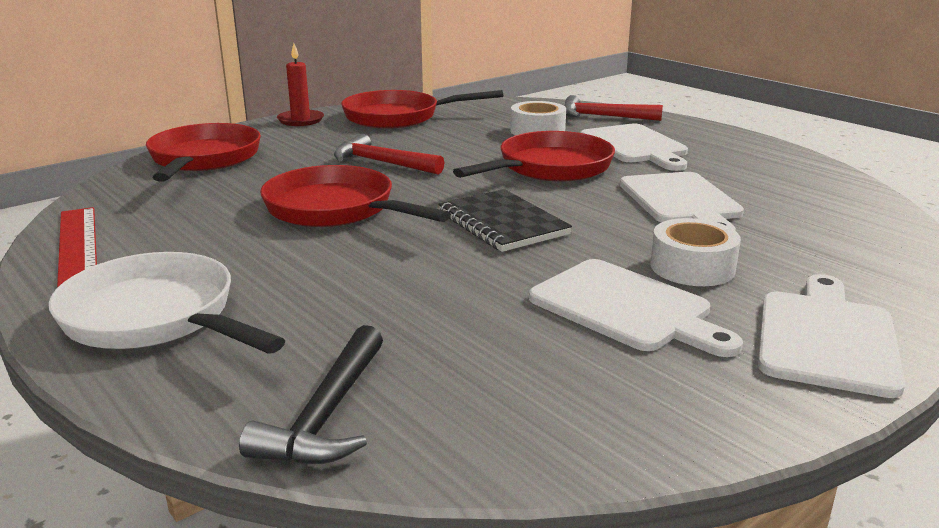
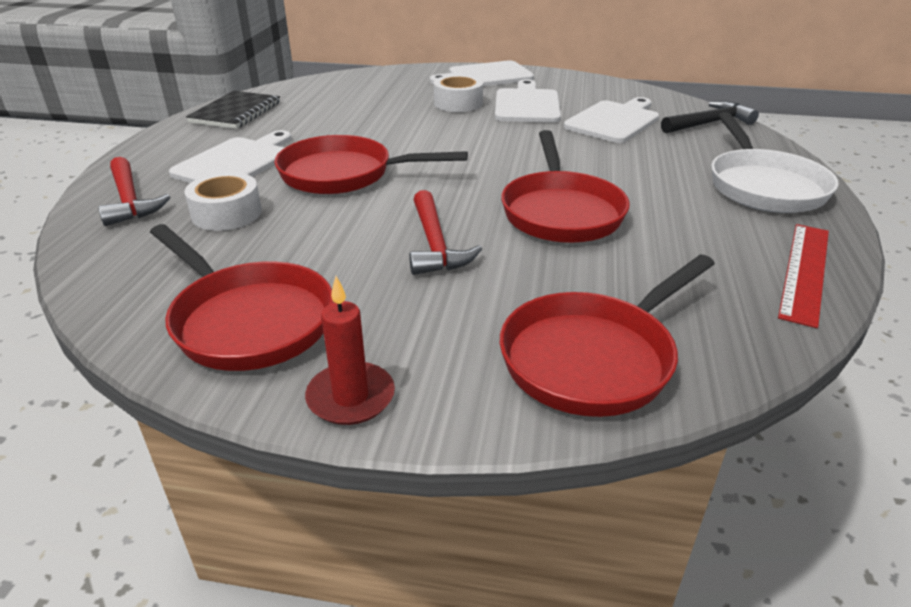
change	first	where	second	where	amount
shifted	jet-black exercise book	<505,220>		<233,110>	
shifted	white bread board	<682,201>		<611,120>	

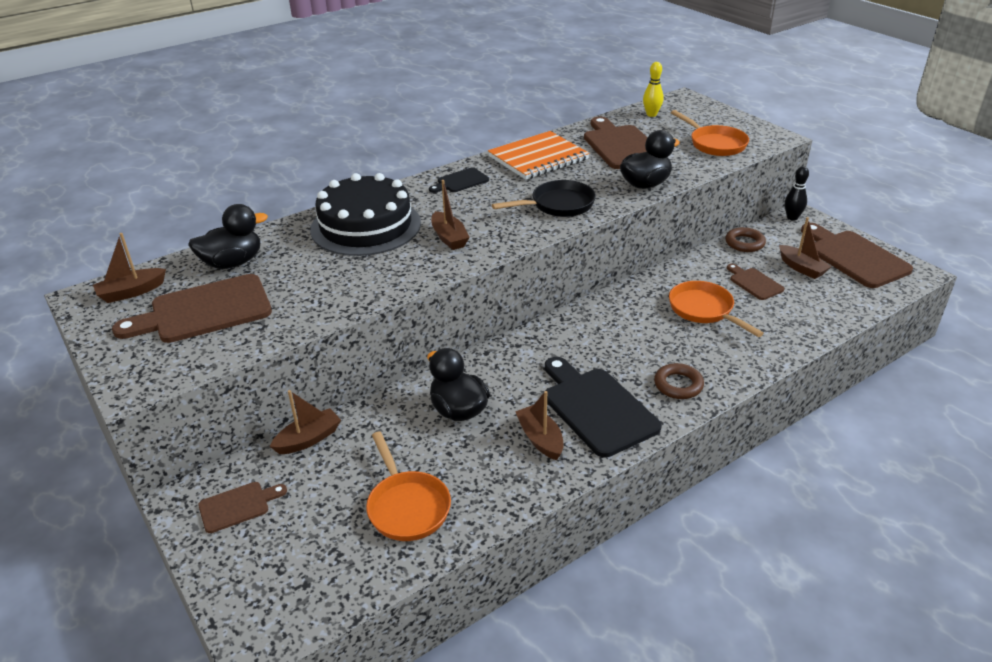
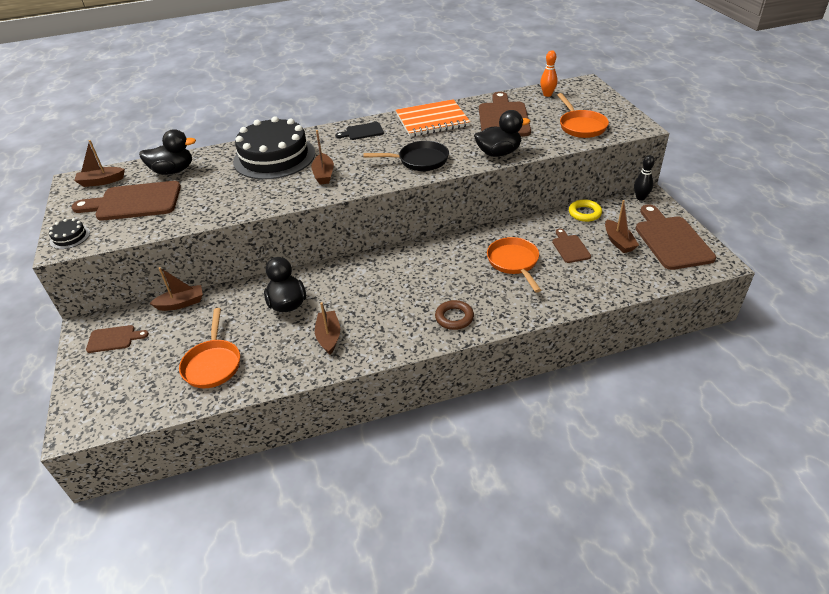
change	first	where	second	where	amount
gone	jet-black bread board	<603,407>			
repainted	yellow bowling pin	<653,89>	bright orange bowling pin	<549,73>	
repainted	brown torus	<745,239>	yellow torus	<585,210>	
new			jet-black cake	<69,233>	

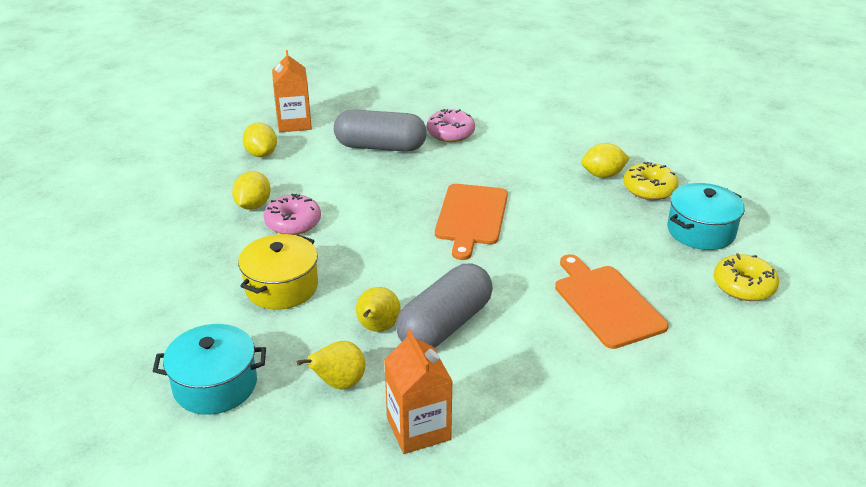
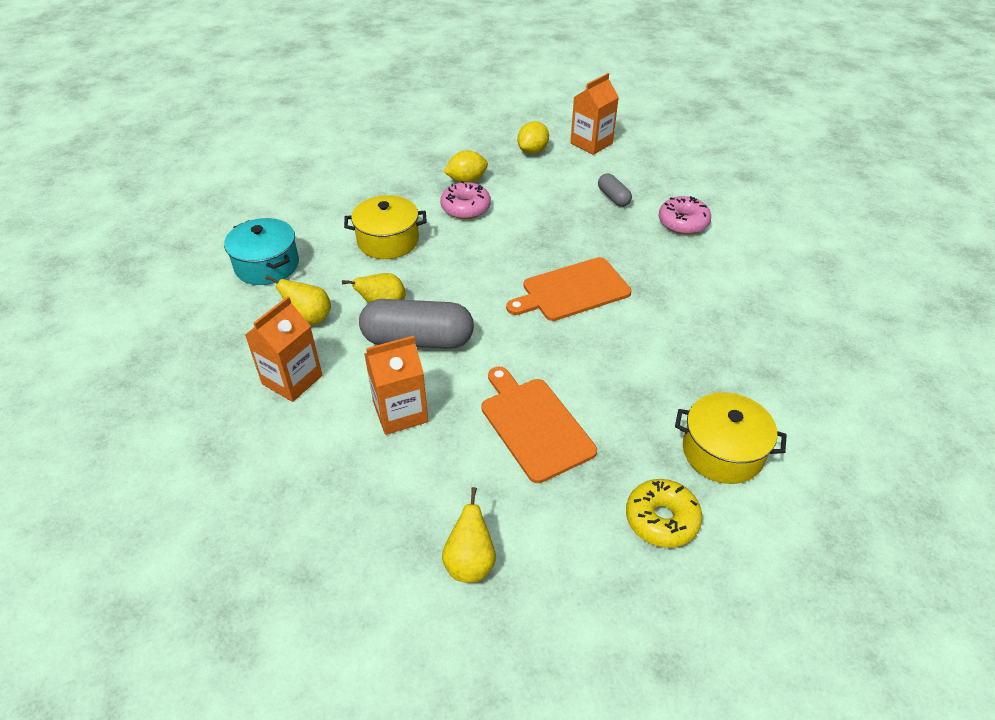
change	first	where	second	where	amount
scaled	grey pill shape	<380,131>		<615,190>	x0.50
rotated	bright orange bread board	<612,301>		<539,425>	60 degrees counterclockwise
gone	yellow toy lemon	<605,160>			
gone	yellow donut	<651,181>			
repainted	turquoise pot	<706,216>	yellow pot	<731,438>	
new			bright orange carton	<396,385>	
new			yellow pear	<469,535>	

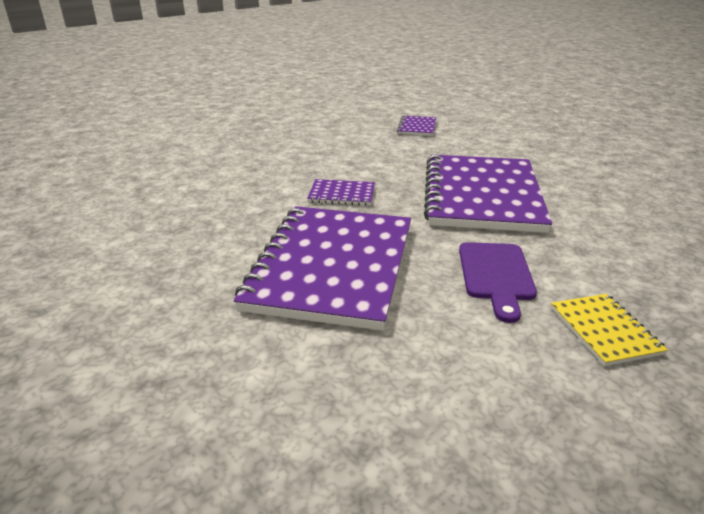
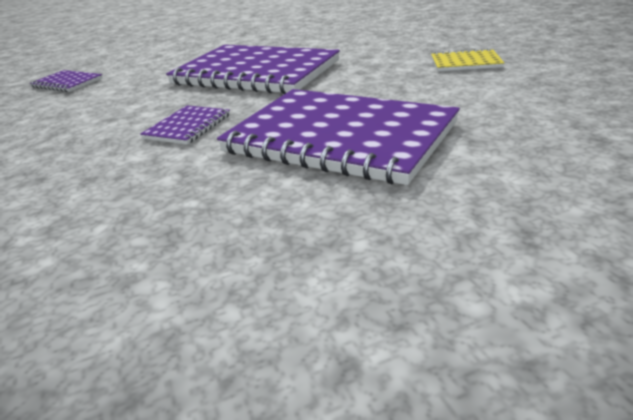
change	first	where	second	where	amount
gone	violet bread board	<498,282>			

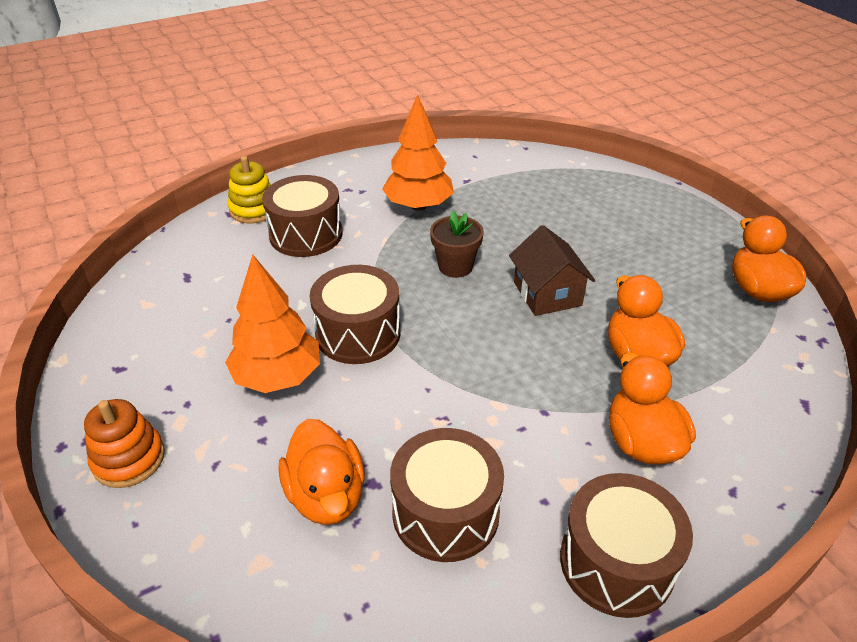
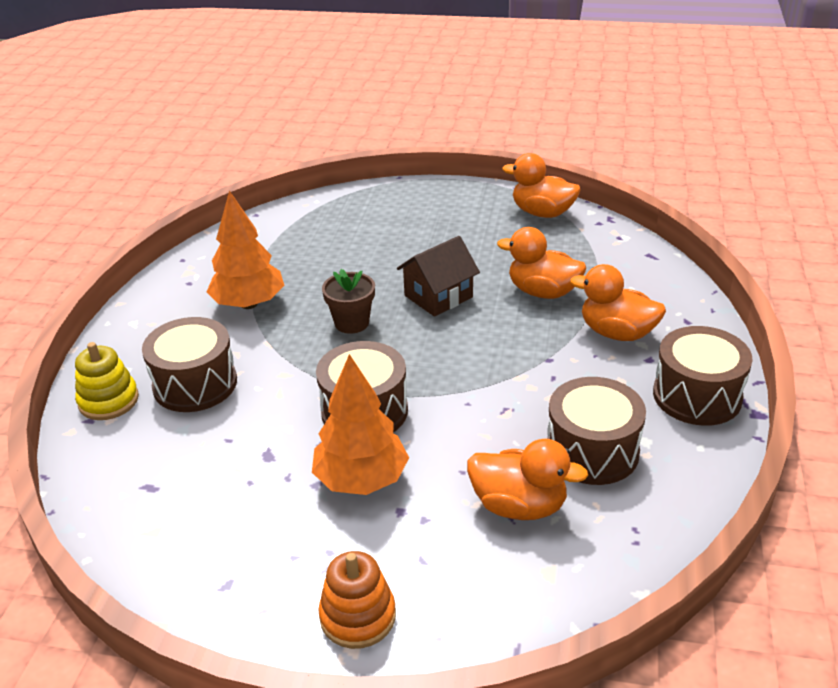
change	first	where	second	where	amount
rotated	brown house	<552,270>		<438,276>	60 degrees counterclockwise

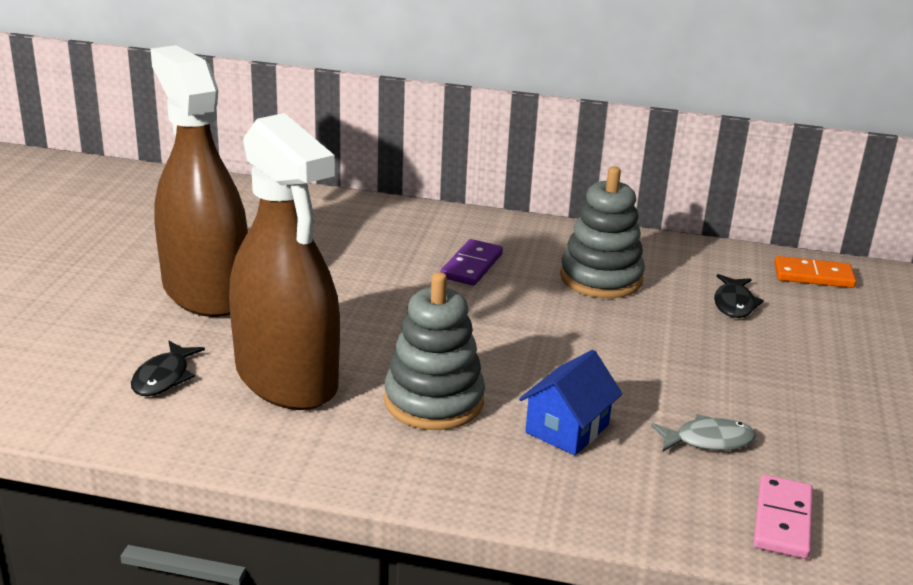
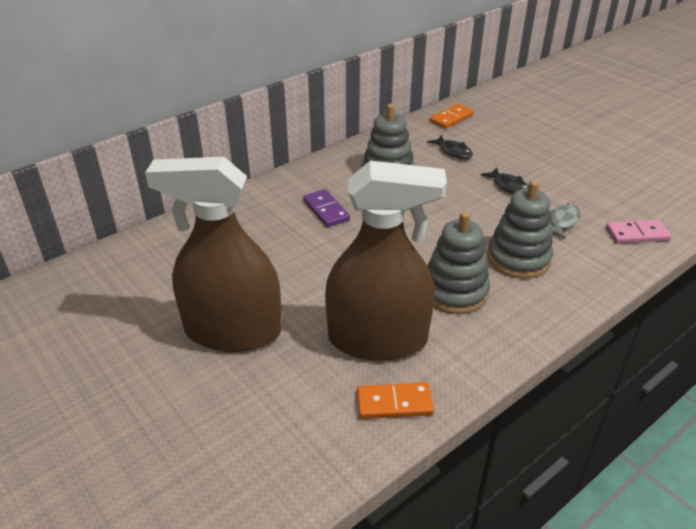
change	first	where	second	where	amount
shifted	jet-black fish figure	<168,368>		<505,180>	
swapped	royal blue house	<570,403>	grey stacking toy	<520,229>	
rotated	rosy domino tile	<783,517>		<638,231>	60 degrees counterclockwise
new			bright orange domino tile	<395,400>	

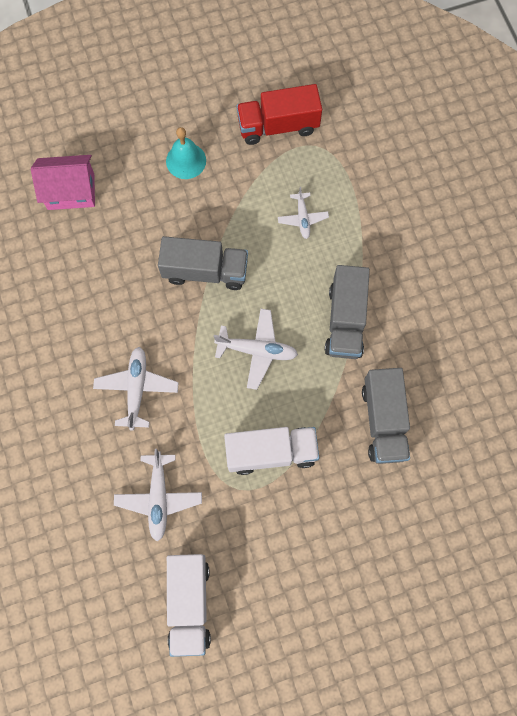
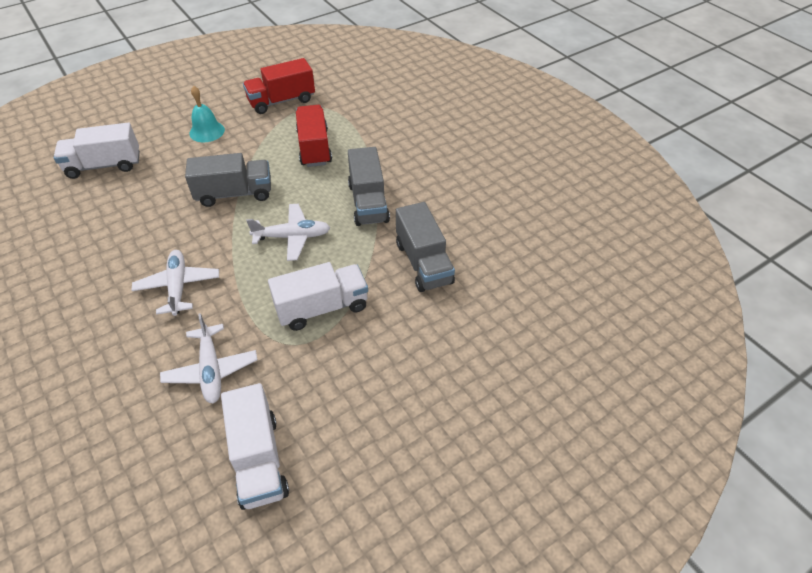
change	first	where	second	where	amount
swapped	rosy house	<63,182>	white lorry	<97,151>	
swapped	white aeroplane	<303,213>	red lorry	<314,136>	

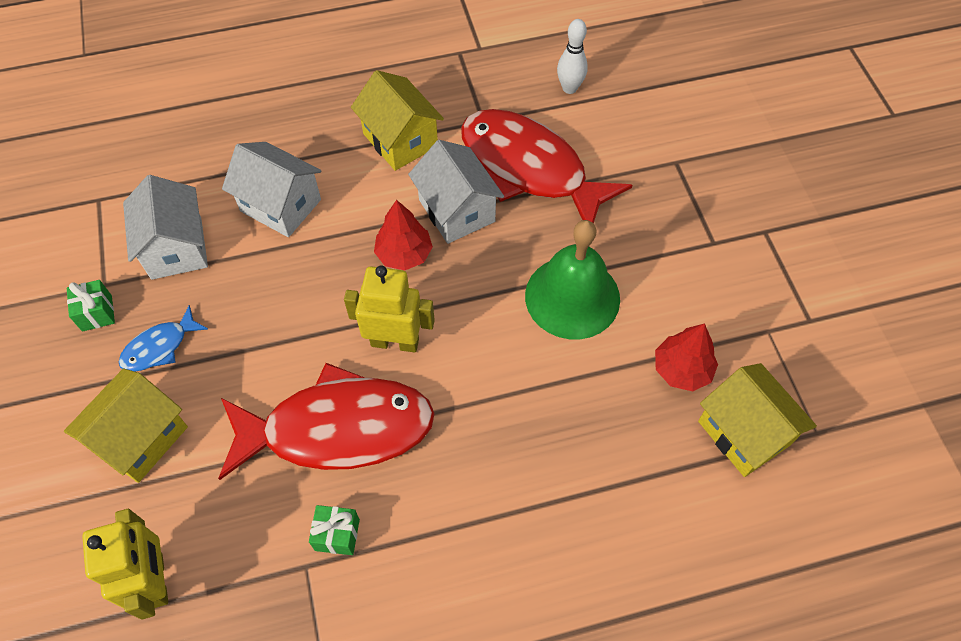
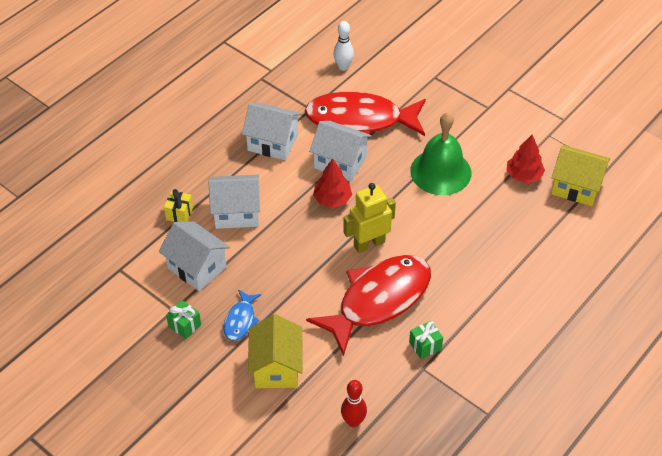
change	first	where	second	where	amount
swapped	yellow toy robot	<125,564>	red bowling pin	<354,403>	
repainted	yellow house	<397,120>	white house	<271,131>	
new			yellow wrapped gift	<178,205>	

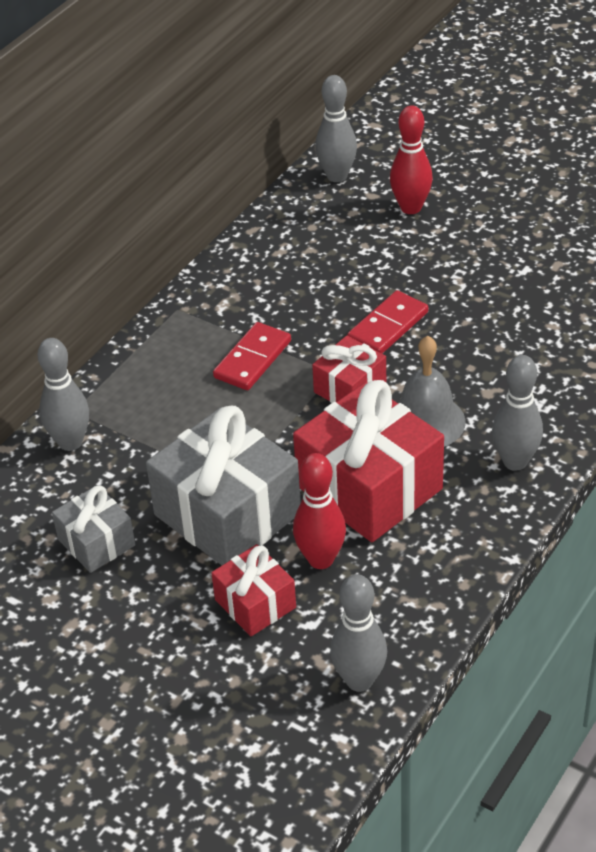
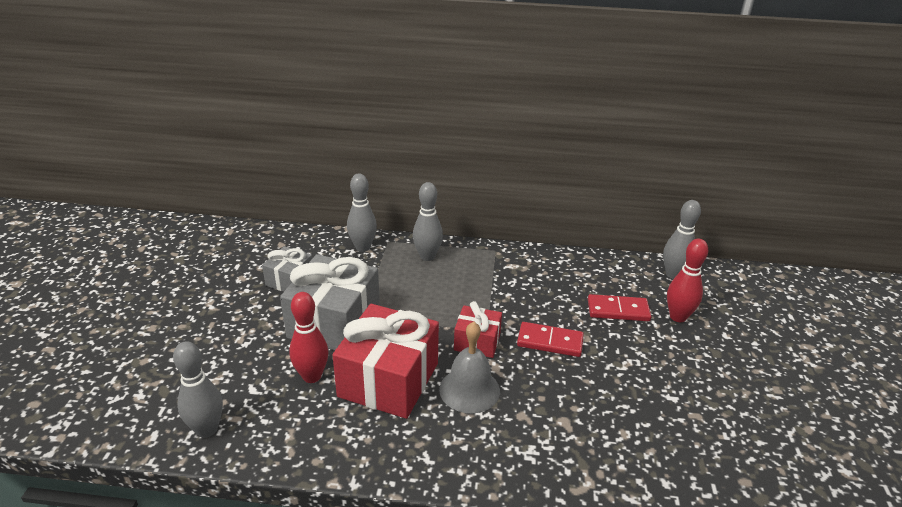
change	first	where	second	where	amount
gone	red wrapped gift	<253,590>			
shifted	red domino tile	<252,356>		<619,307>	
shifted	grey bowling pin	<517,412>		<428,221>	

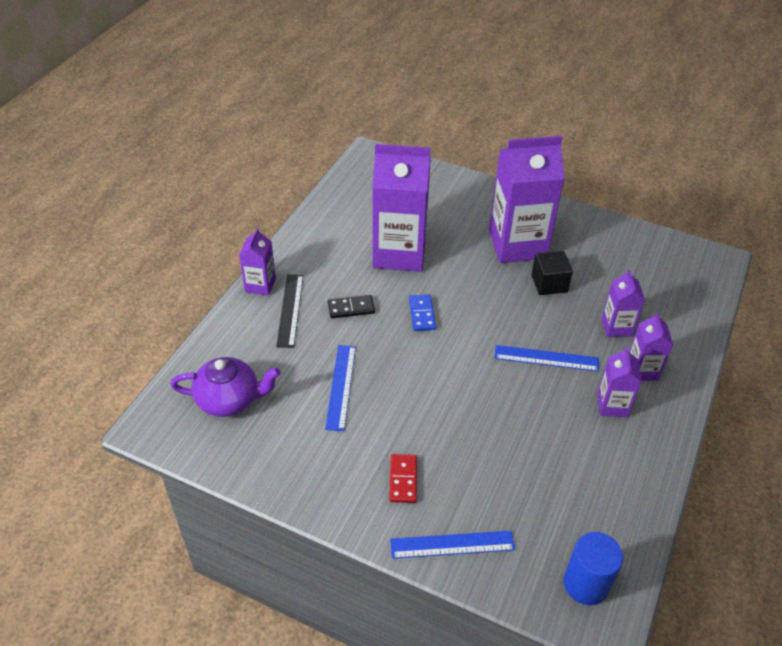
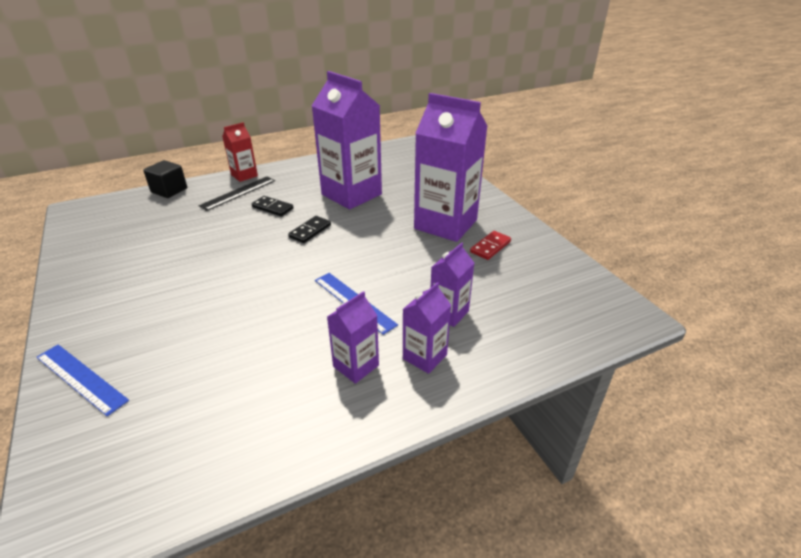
change	first	where	second	where	amount
gone	violet teapot	<226,387>			
repainted	violet carton	<257,262>	red carton	<240,152>	
gone	royal blue straightedge	<340,388>			
shifted	red domino tile	<403,478>		<490,245>	
repainted	royal blue domino tile	<422,312>	jet-black domino tile	<309,229>	
shifted	jet-black solid cube	<552,273>		<165,179>	
gone	royal blue cylinder shape	<593,568>			

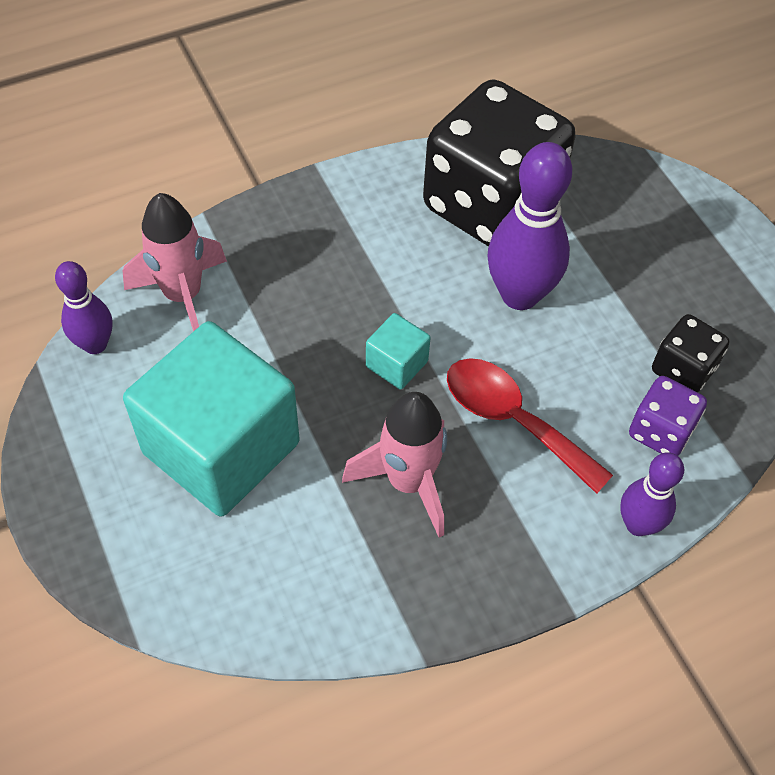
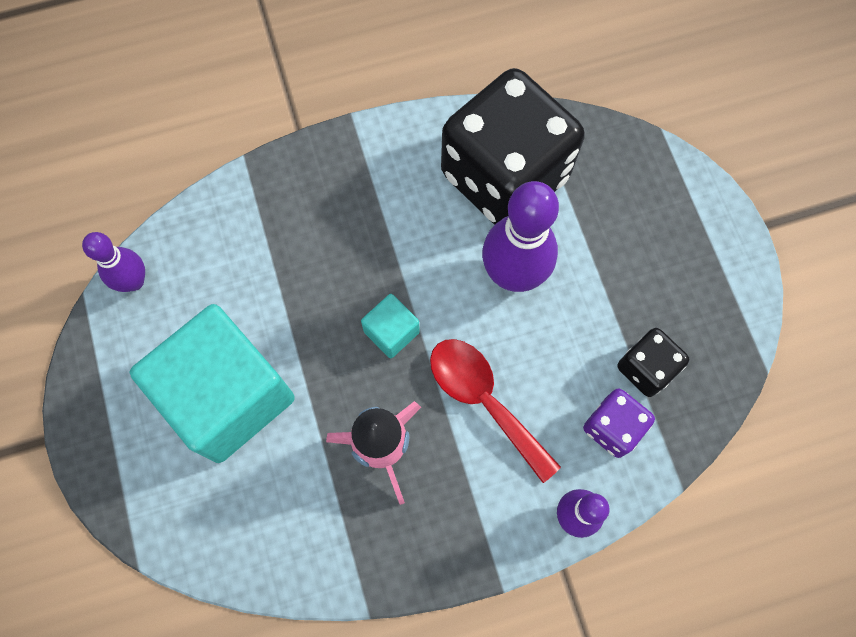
change	first	where	second	where	amount
gone	rosy toy rocket	<175,262>			

